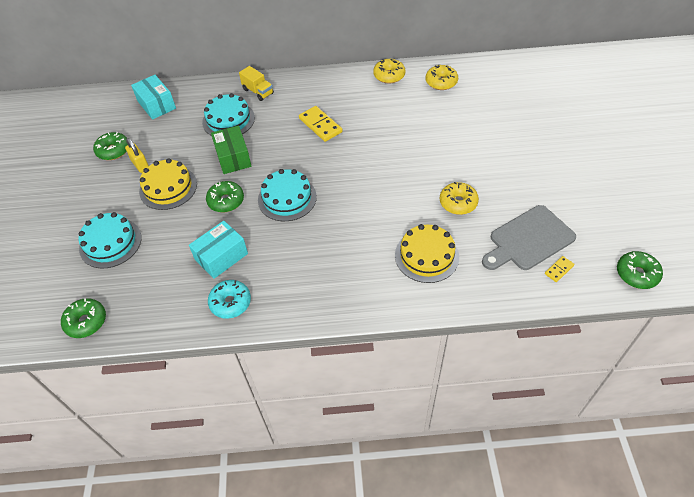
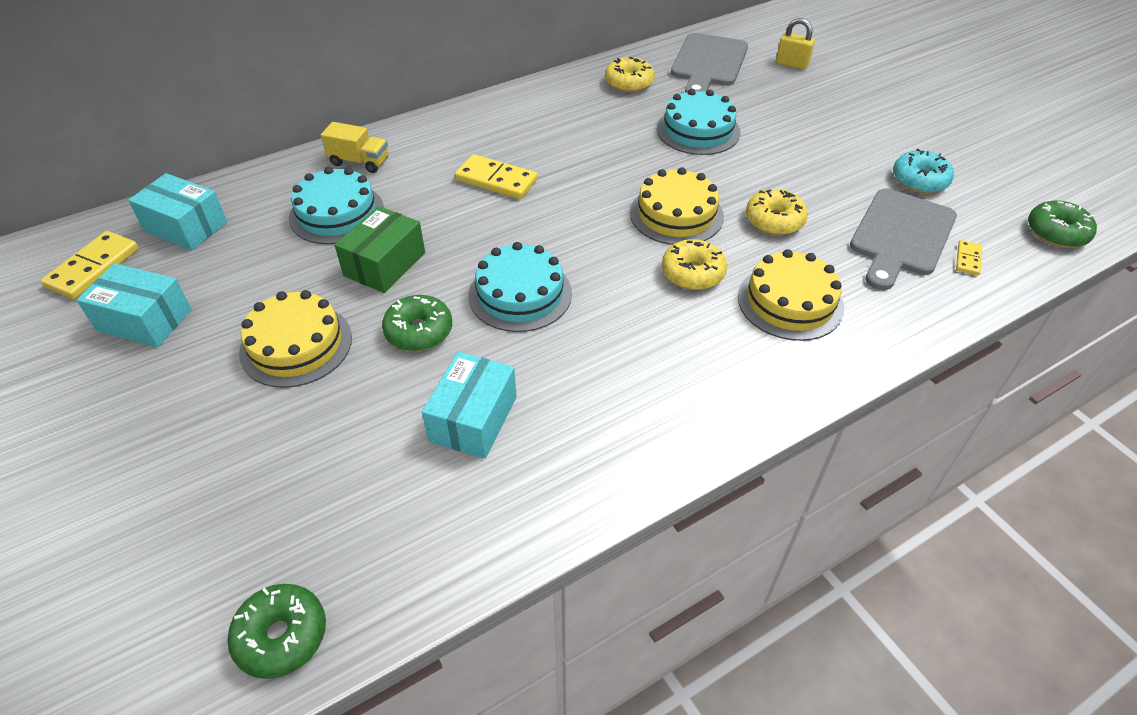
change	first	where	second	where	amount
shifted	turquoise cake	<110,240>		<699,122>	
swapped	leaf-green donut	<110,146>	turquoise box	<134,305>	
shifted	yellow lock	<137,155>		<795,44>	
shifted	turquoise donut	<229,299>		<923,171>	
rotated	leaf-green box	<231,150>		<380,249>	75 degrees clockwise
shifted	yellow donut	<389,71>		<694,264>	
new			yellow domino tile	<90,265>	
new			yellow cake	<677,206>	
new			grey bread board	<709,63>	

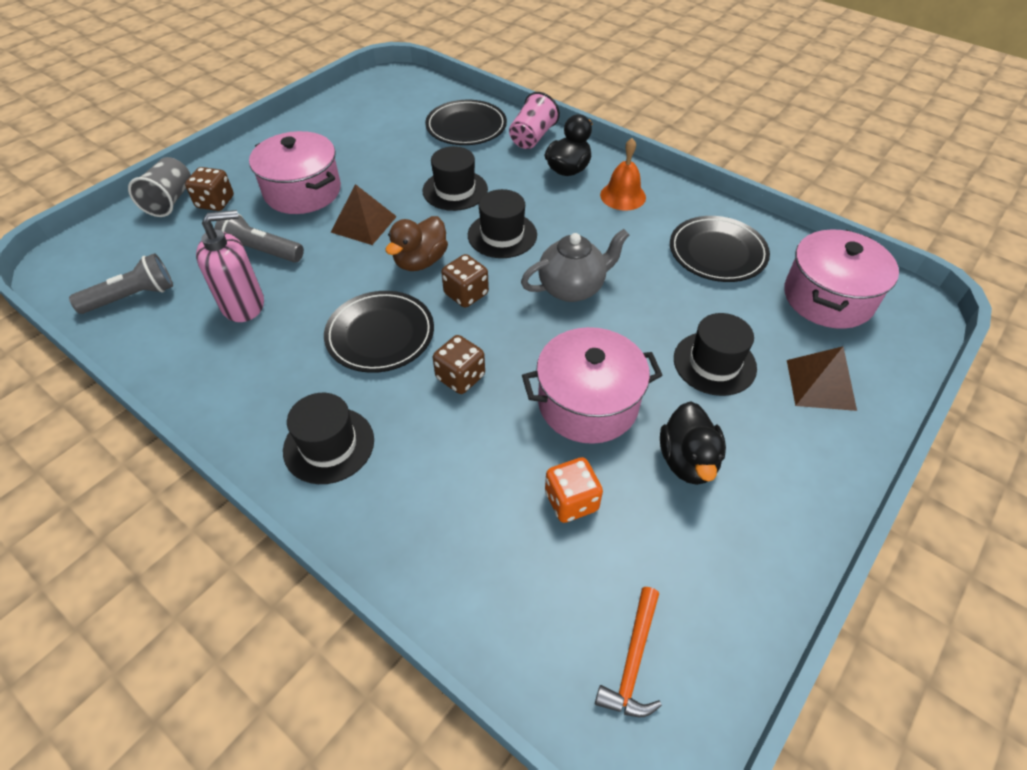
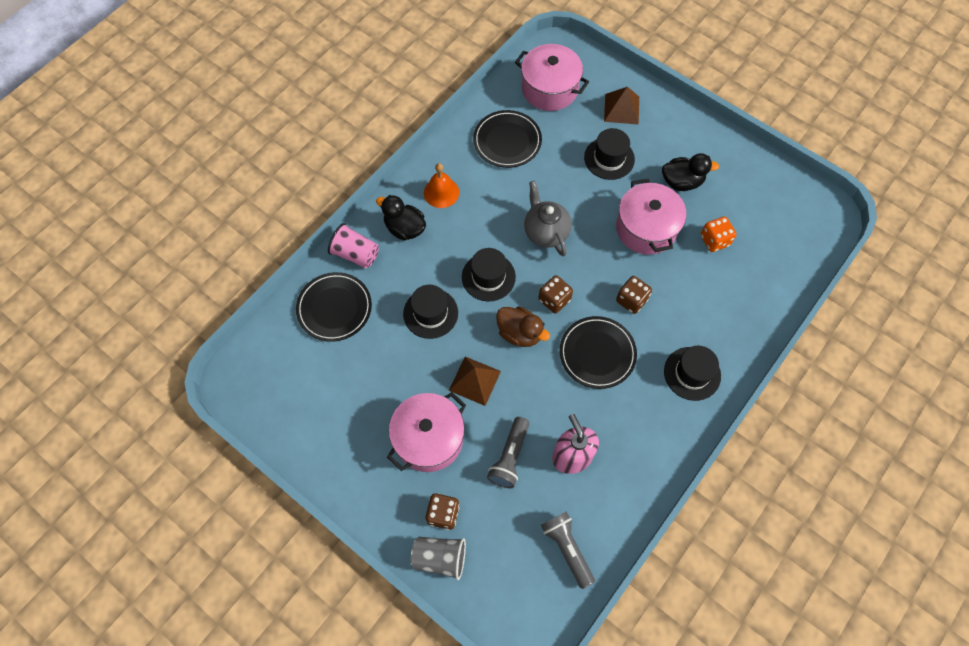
change	first	where	second	where	amount
gone	bright orange claw hammer	<628,652>			

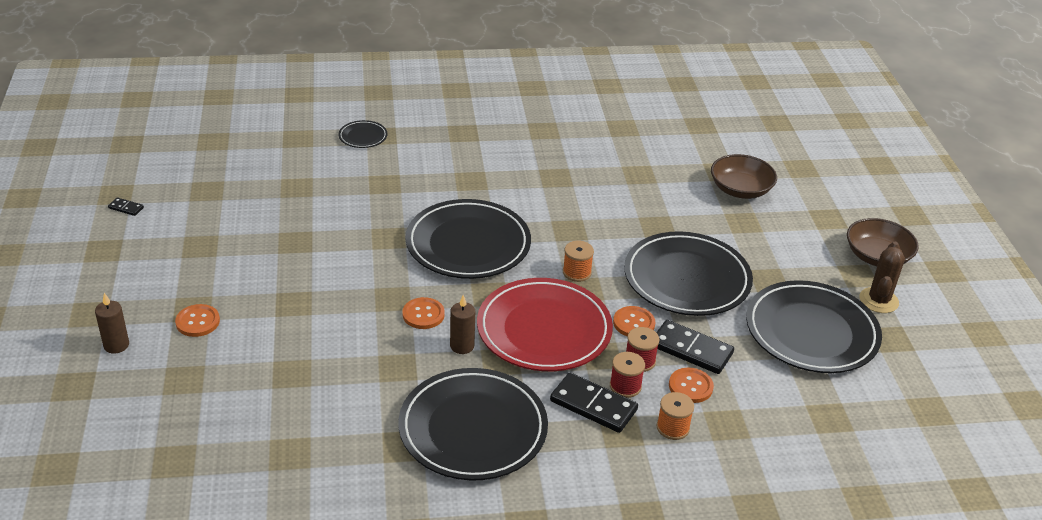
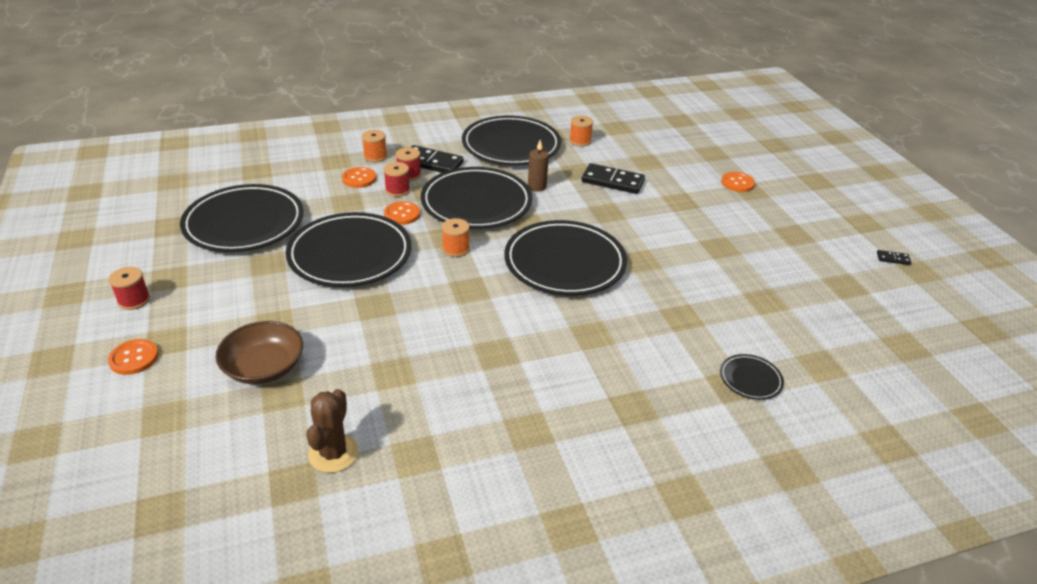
change	first	where	second	where	amount
gone	brown candle	<112,323>			
shifted	bright orange button	<424,313>		<133,357>	
repainted	red dinner plate	<545,324>	jet-black dinner plate	<476,198>	
shifted	jet-black domino tile	<695,347>		<613,178>	
swapped	brown deep dish	<883,242>	red bobbin	<129,288>	
shifted	brown saguaro cactus	<882,277>		<332,431>	
new			bright orange bobbin	<581,130>	

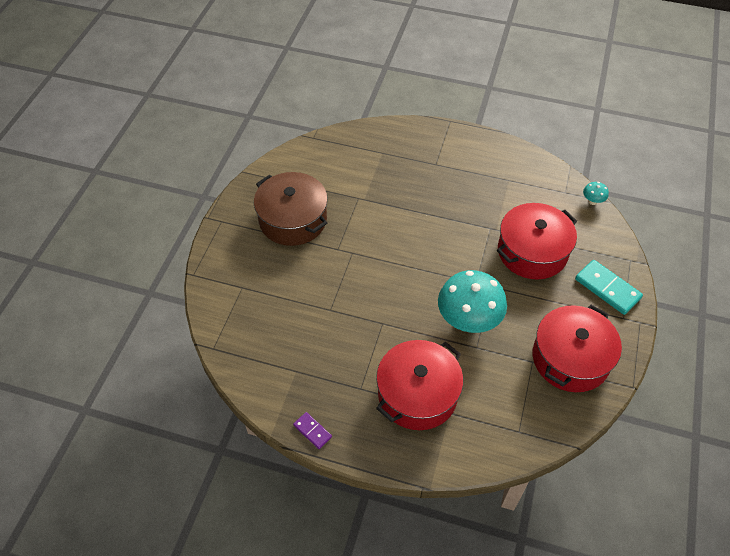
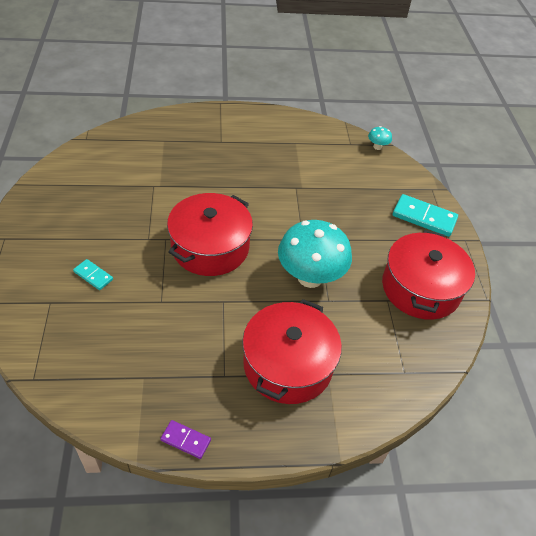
change	first	where	second	where	amount
gone	brown pot	<291,209>			
shifted	red pot	<537,241>		<210,234>	
new			turquoise domino tile	<93,274>	

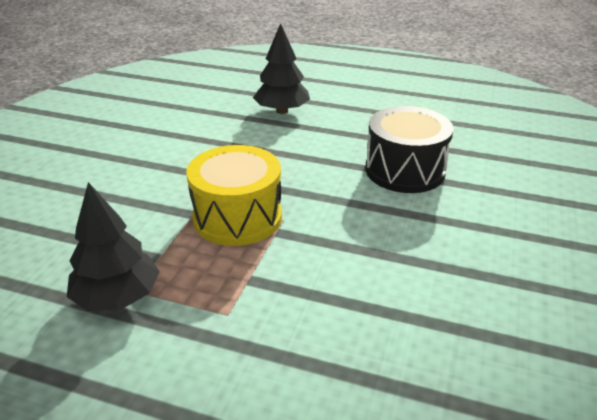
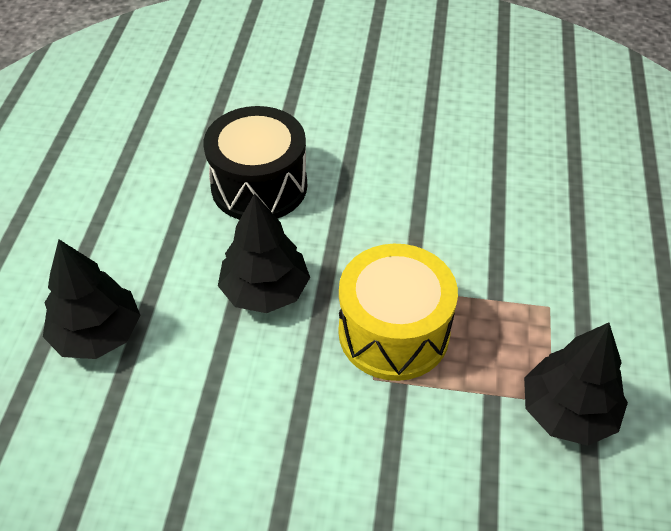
change	first	where	second	where	amount
new			jet-black fir tree	<264,253>	

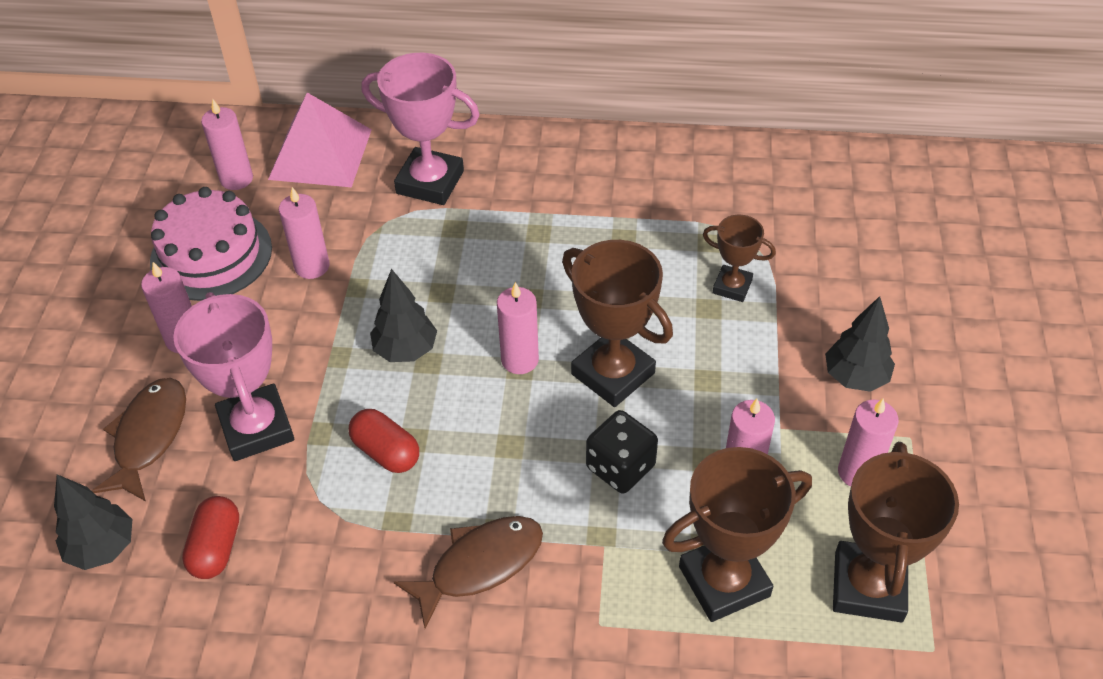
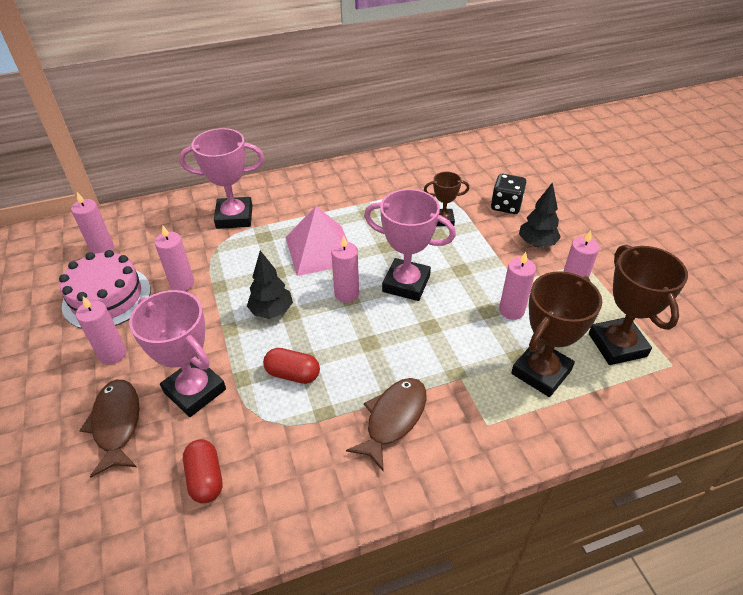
change	first	where	second	where	amount
gone	jet-black fir tree	<93,522>			
shifted	rosy pyramid	<320,140>		<317,241>	
repainted	brown award cup	<617,323>	rosy award cup	<410,245>	
shifted	jet-black die	<622,451>		<508,194>	

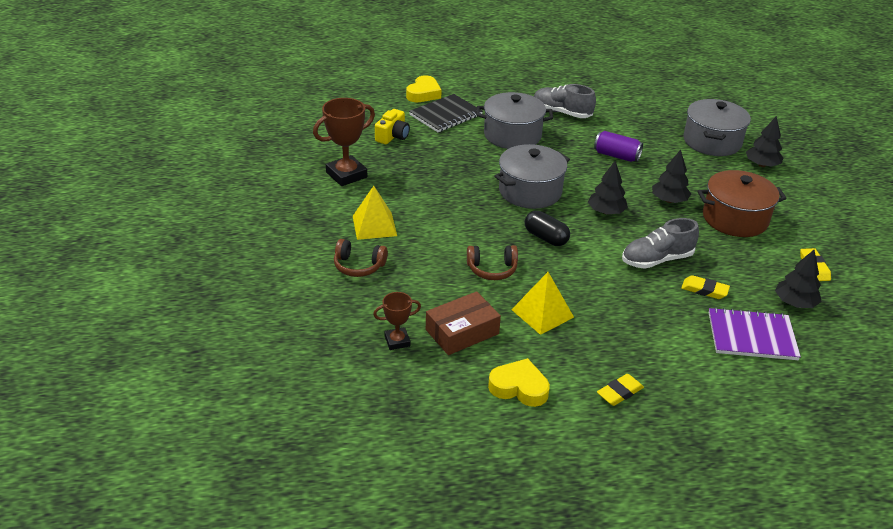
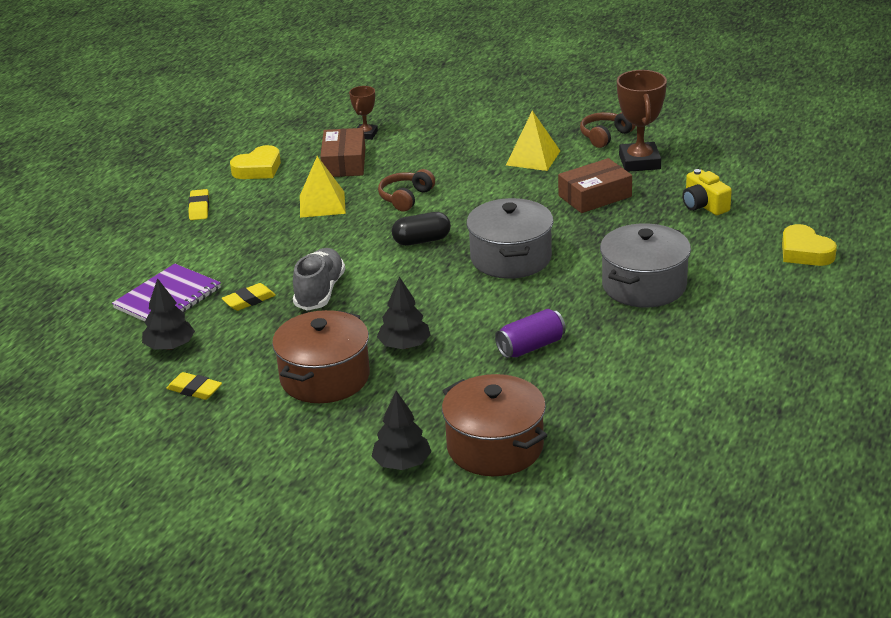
change	first	where	second	where	amount
shifted	brown headset	<361,258>		<608,130>	
gone	jet-black exercise book	<446,113>			
gone	grey sneaker	<565,101>			
gone	jet-black fir tree	<608,187>			
repainted	grey pot	<717,127>	brown pot	<495,425>	
new			brown box	<595,185>	

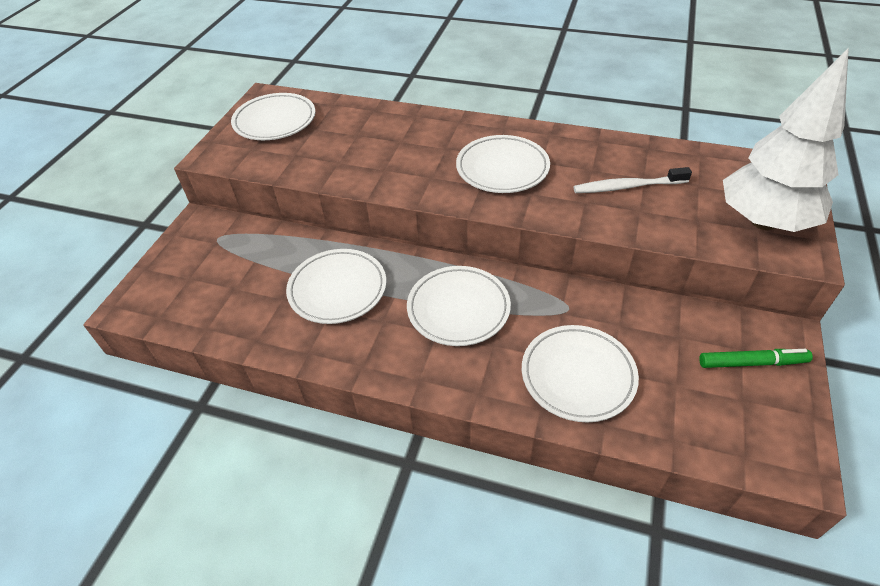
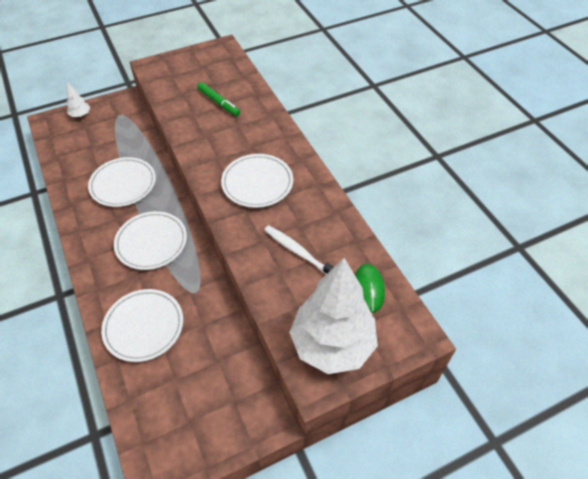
change	first	where	second	where	amount
gone	white dinner plate	<273,116>			
shifted	leaf-green marker	<756,358>		<218,99>	
new			white fir tree	<78,99>	
new			leaf-green mouse	<370,288>	

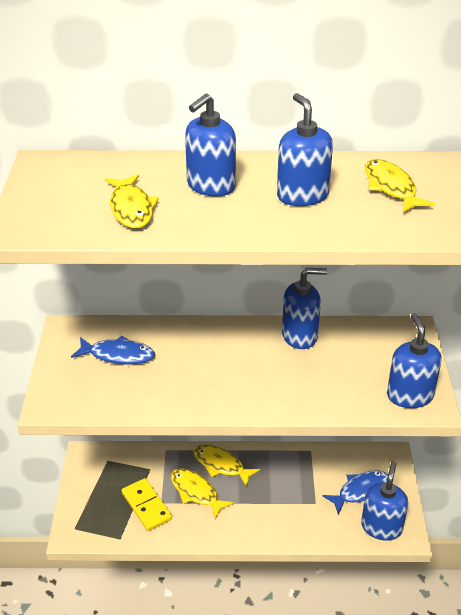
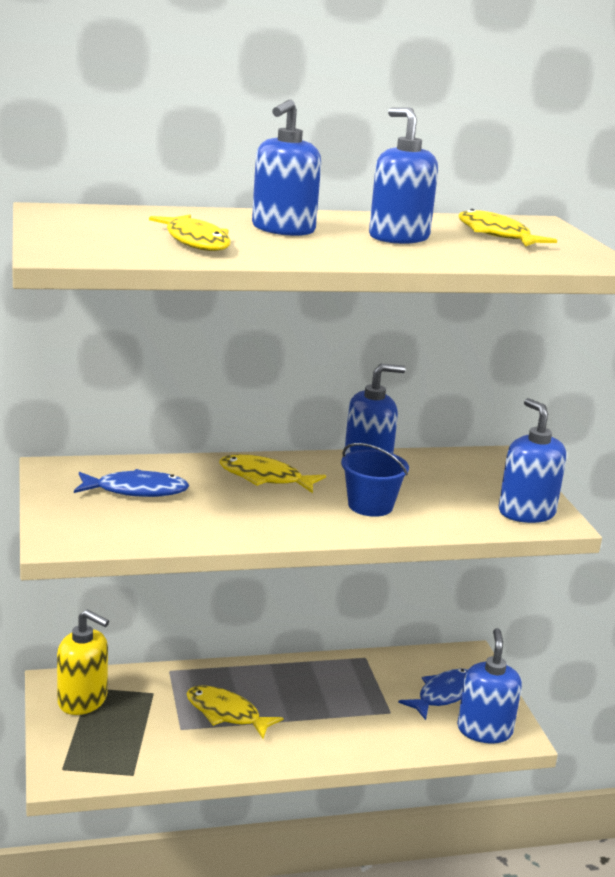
change	first	where	second	where	amount
gone	yellow domino tile	<147,504>			
shifted	yellow fish figure	<226,465>		<272,473>	
new			yellow soap pump	<83,662>	
new			royal blue sand bucket	<375,480>	

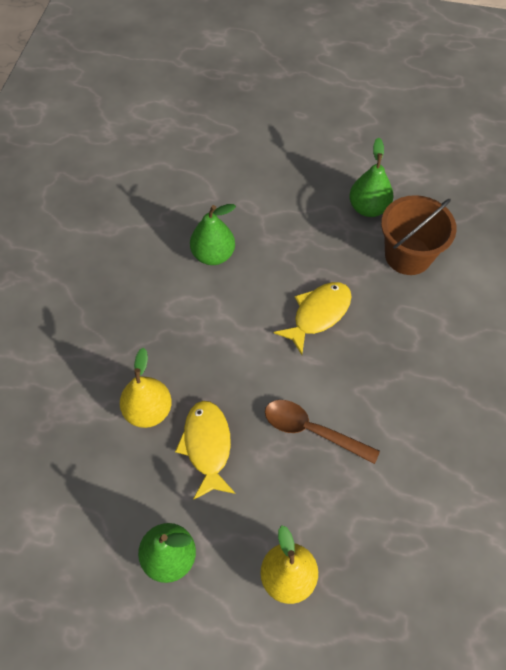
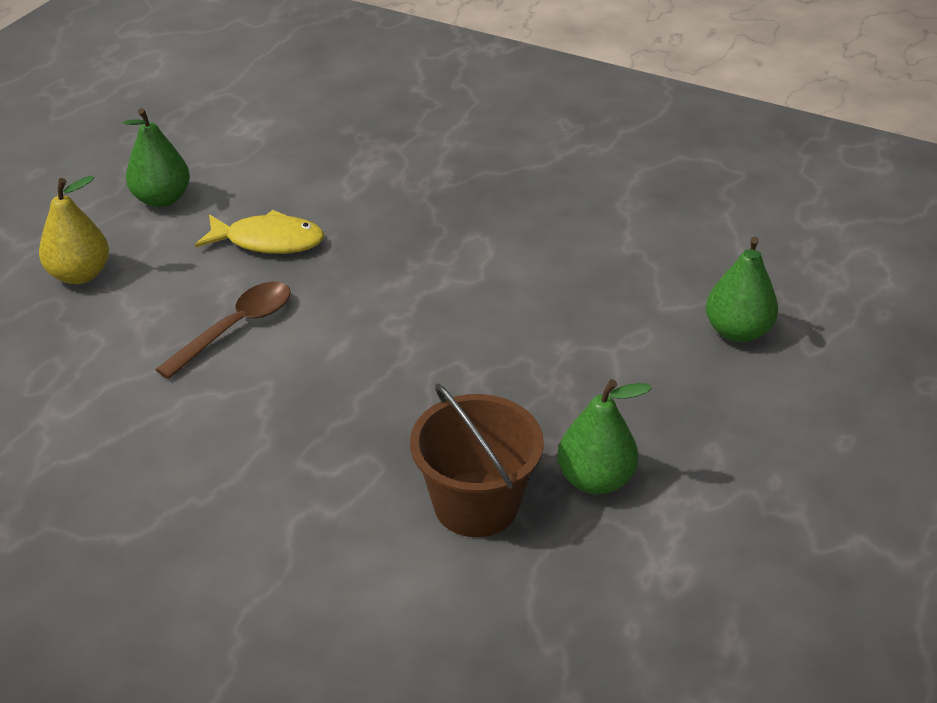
change	first	where	second	where	amount
gone	yellow pear	<146,388>			
shifted	leaf-green pear	<213,234>		<742,289>	
gone	yellow fish figure	<313,318>			

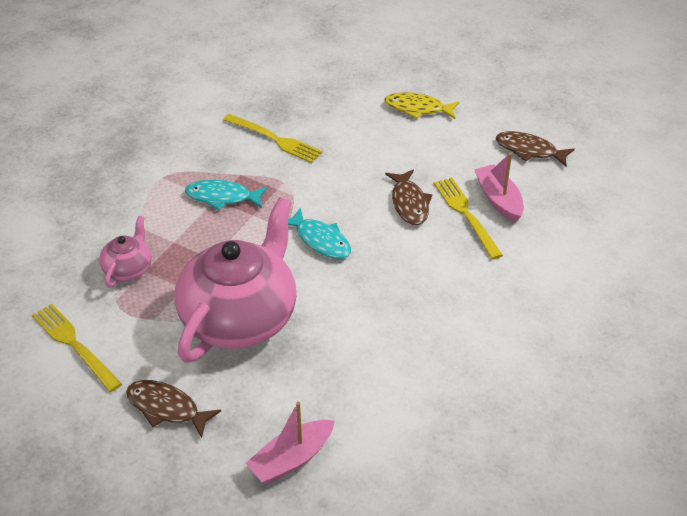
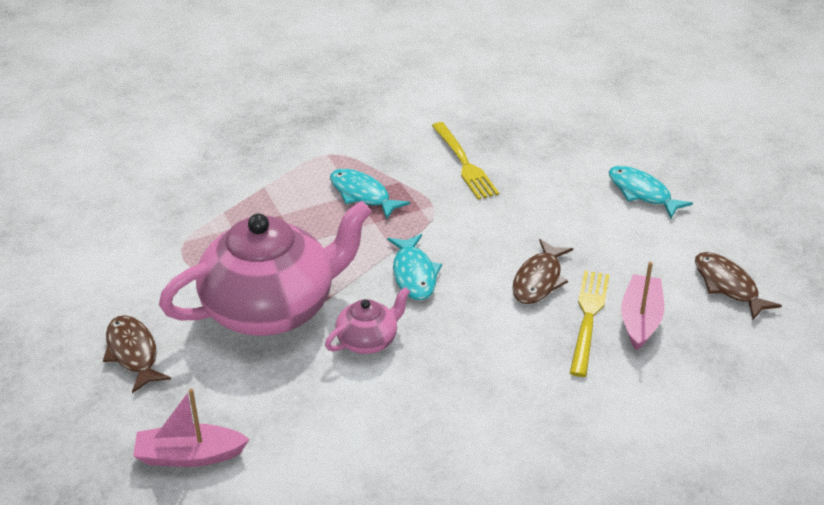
change	first	where	second	where	amount
gone	yellow dinner fork	<77,348>			
shifted	rosy teapot	<125,252>		<368,320>	
repainted	yellow fish figure	<422,105>	turquoise fish figure	<651,192>	

